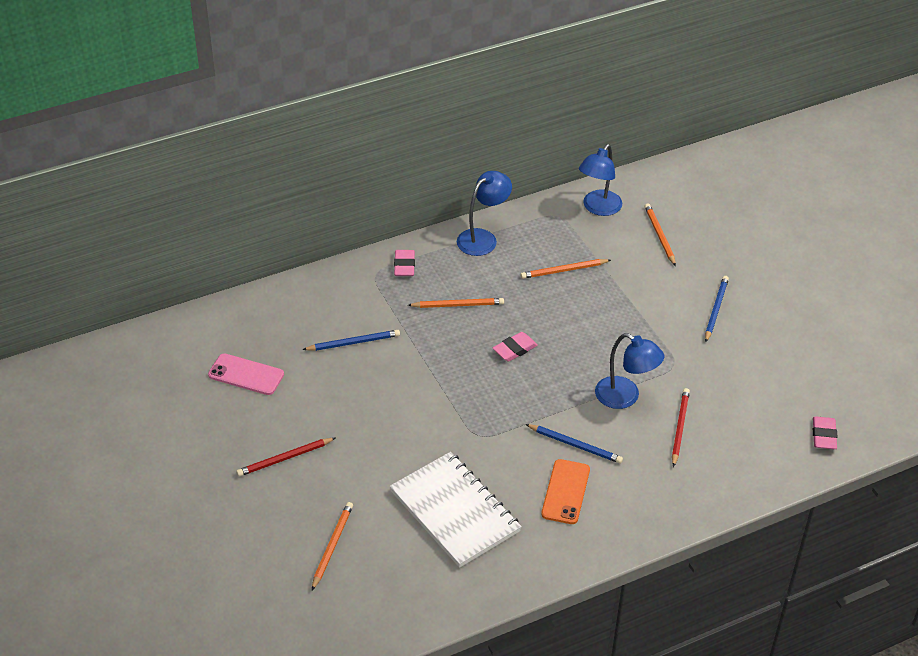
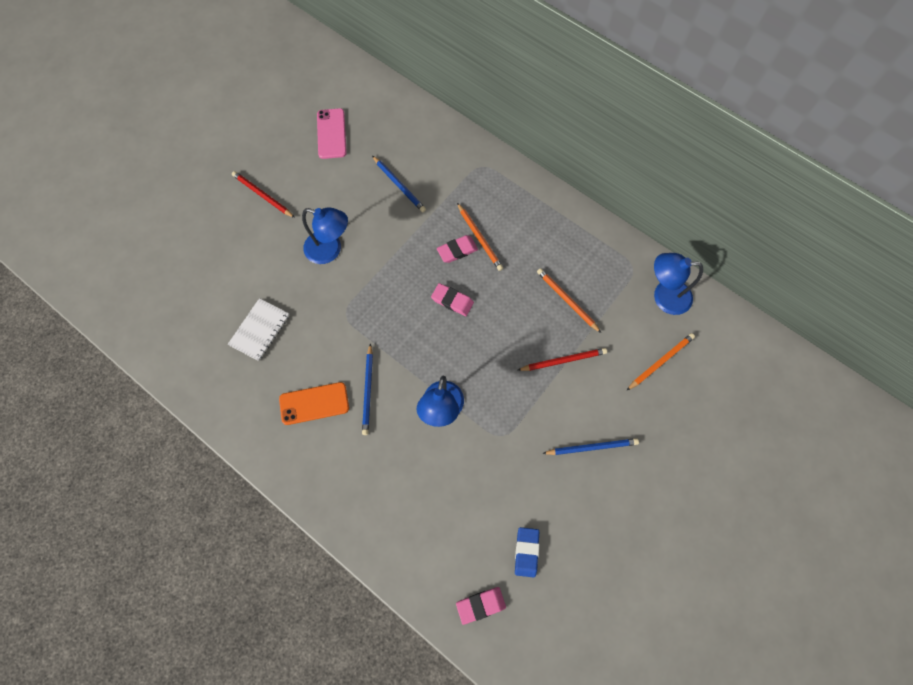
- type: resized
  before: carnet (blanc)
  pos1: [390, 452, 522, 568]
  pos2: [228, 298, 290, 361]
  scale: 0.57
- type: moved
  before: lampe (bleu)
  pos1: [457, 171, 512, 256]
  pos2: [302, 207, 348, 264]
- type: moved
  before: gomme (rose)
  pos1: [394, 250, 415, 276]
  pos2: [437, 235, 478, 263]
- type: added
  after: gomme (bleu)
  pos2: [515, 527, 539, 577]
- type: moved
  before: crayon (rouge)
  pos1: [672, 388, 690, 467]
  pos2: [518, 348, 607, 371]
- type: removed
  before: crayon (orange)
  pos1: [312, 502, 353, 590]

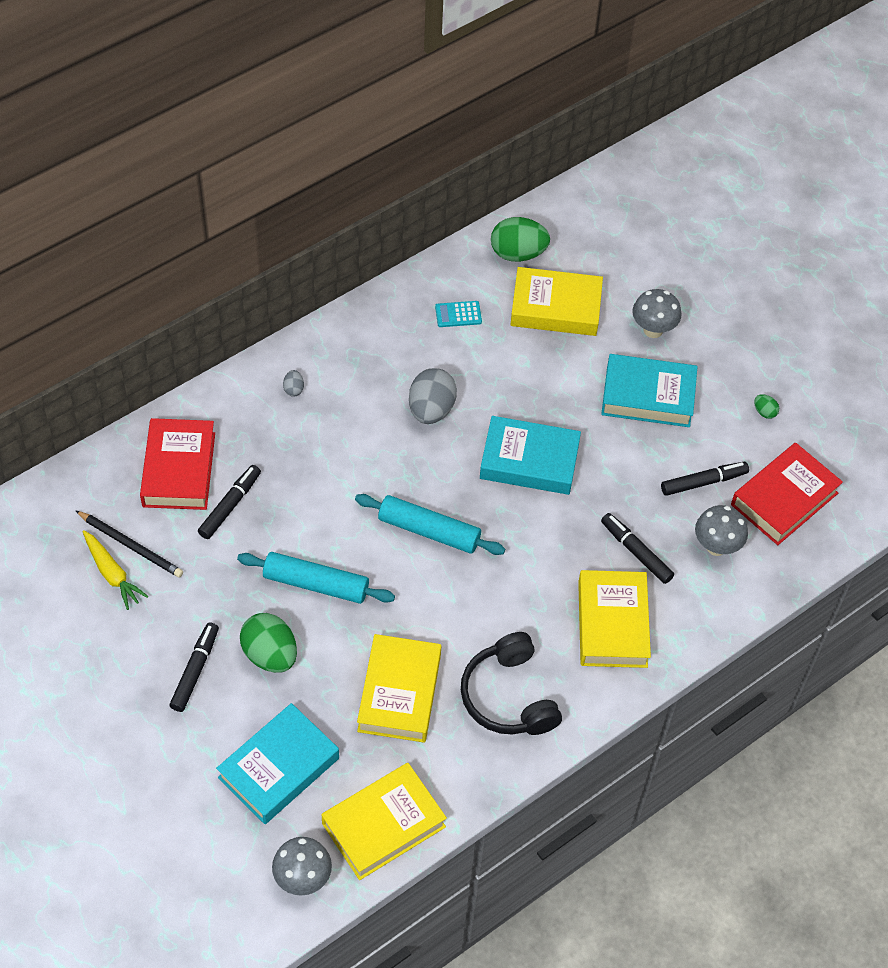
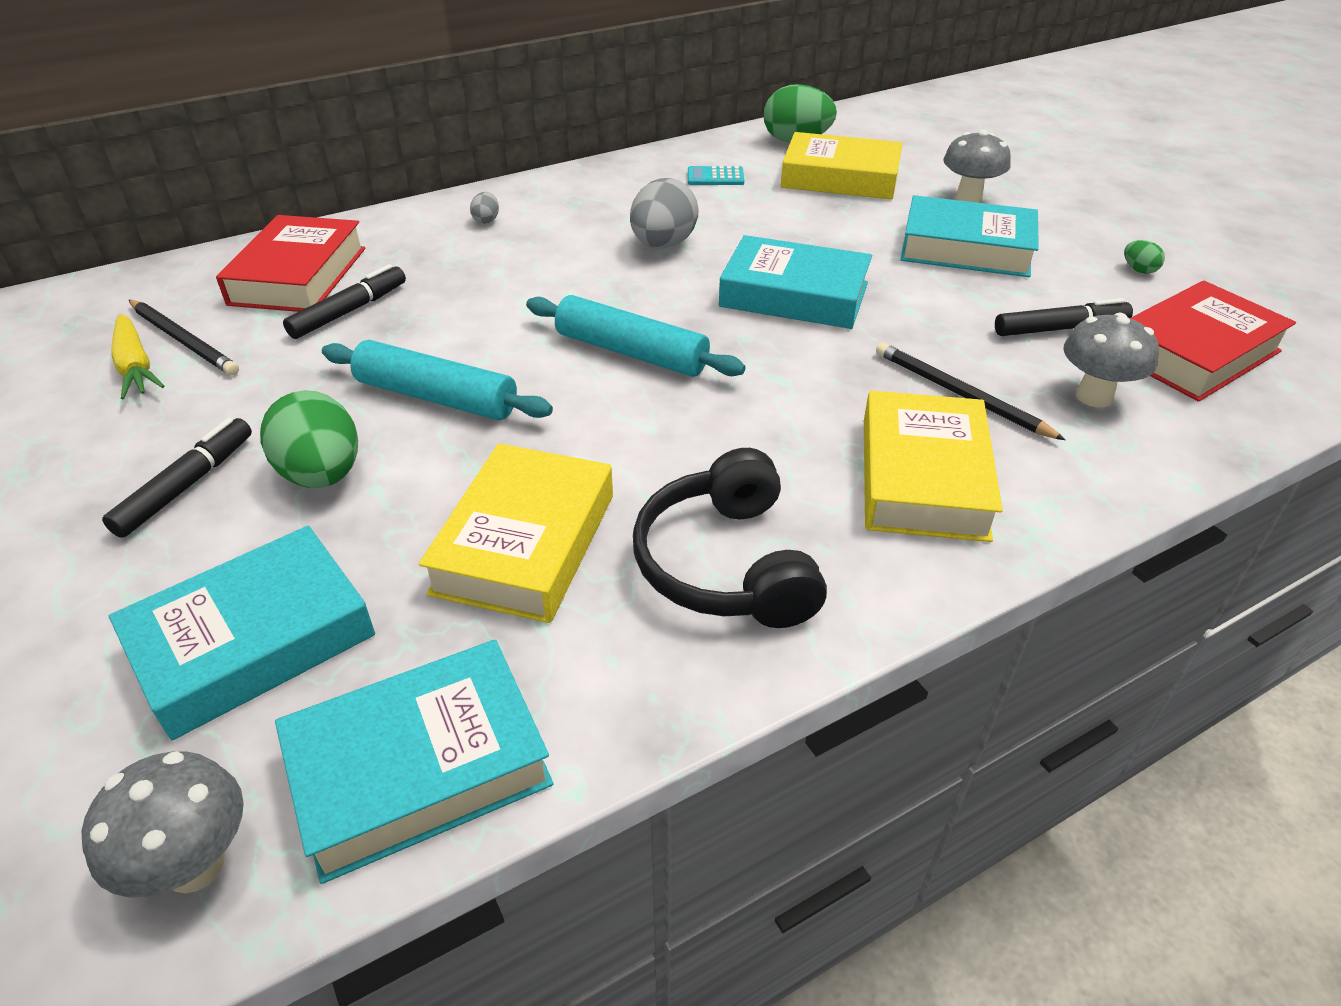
- type: recoloured
  before: livre (jaune)
  after: livre (turquoise)
  pos1: [322, 763, 447, 880]
  pos2: [275, 640, 553, 884]
- type: replaced
  before: feutre (noir)
  after: crayon (noir)
  pos1: [601, 513, 674, 584]
  pos2: [876, 342, 1066, 440]

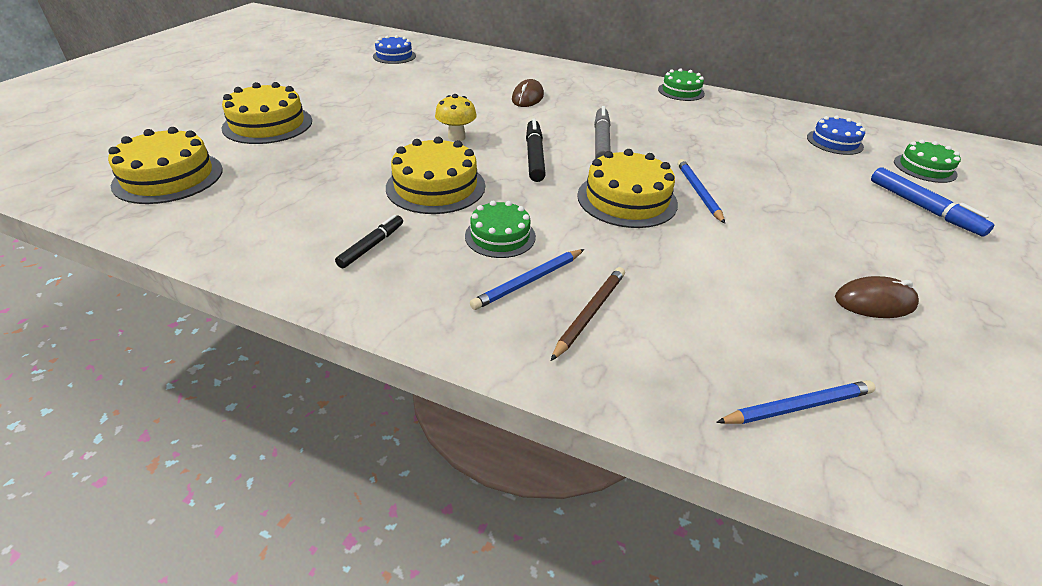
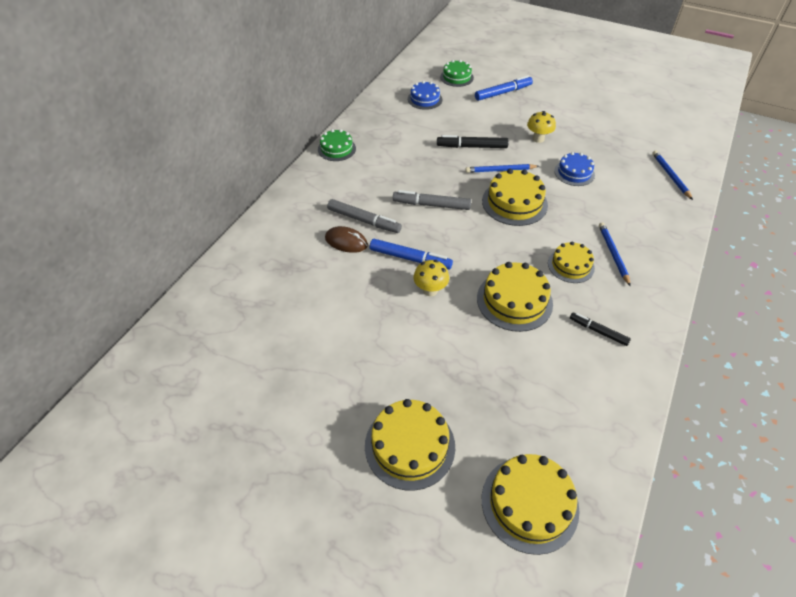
- type: added
  after: feutre (gris)
  pos2: [327, 199, 402, 233]
- type: added
  after: feutre (bleu)
  pos2: [370, 239, 453, 269]
- type: moved
  before: feutre (noir)
  pos1: [526, 118, 546, 182]
  pos2: [437, 135, 509, 148]
- type: added
  after: champignon (jaune)
  pos2: [527, 111, 556, 143]
- type: recoloured
  before: gâteau (vert)
  after: gâteau (jaune)
  pos1: [465, 201, 536, 258]
  pos2: [548, 241, 595, 283]
- type: moved
  before: gâteau (bleu)
  pos1: [373, 35, 416, 64]
  pos2: [554, 152, 595, 186]
- type: turned
  before: crayon (bleu)
  pos1: [470, 249, 584, 310]
  pos2: [599, 223, 631, 286]
  turn: -150
- type: removed
  before: crayon (marron)
  pos1: [551, 267, 625, 361]
- type: removed
  before: souris (marron)
  pos1: [835, 276, 919, 318]

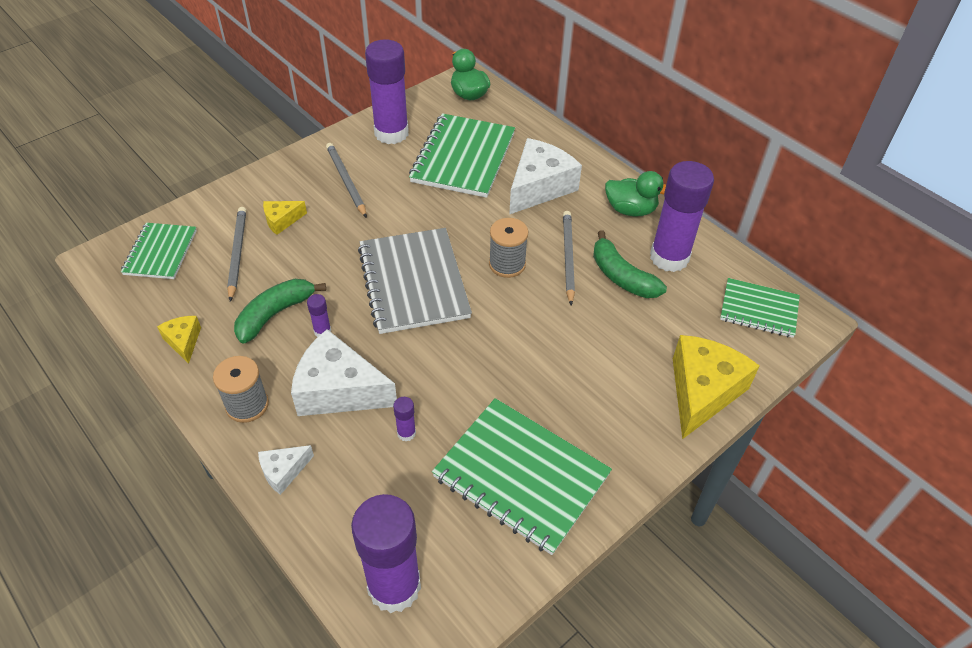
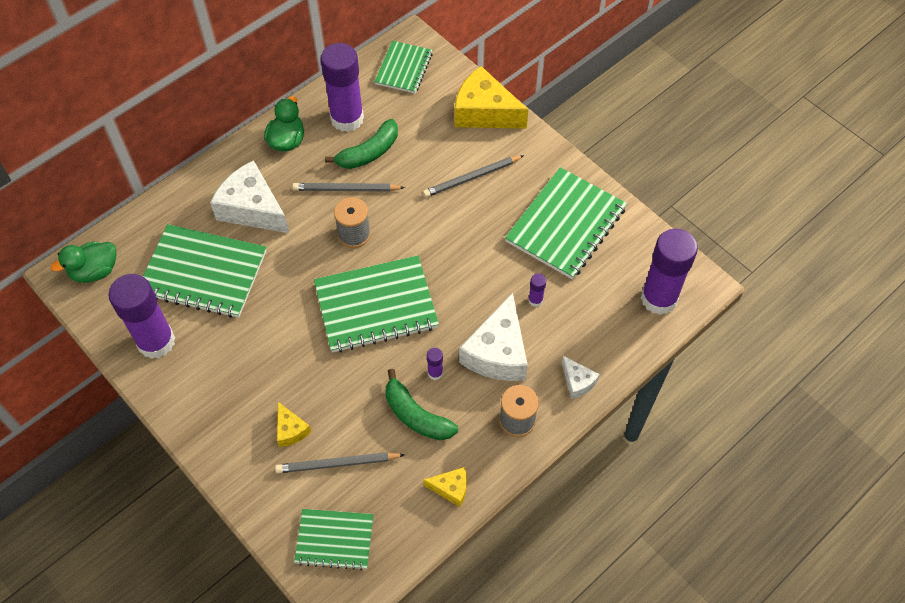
- type: recoloured
  before: carnet (gris)
  after: carnet (vert)
  pos1: [358, 228, 472, 334]
  pos2: [314, 256, 439, 353]
- type: moved
  before: crayon (gris)
  pos1: [326, 143, 367, 218]
  pos2: [423, 155, 524, 197]
- type: turned
  before: fromage (jaune)
  pos1: [157, 316, 201, 364]
  pos2: [423, 467, 467, 507]
  turn: -150

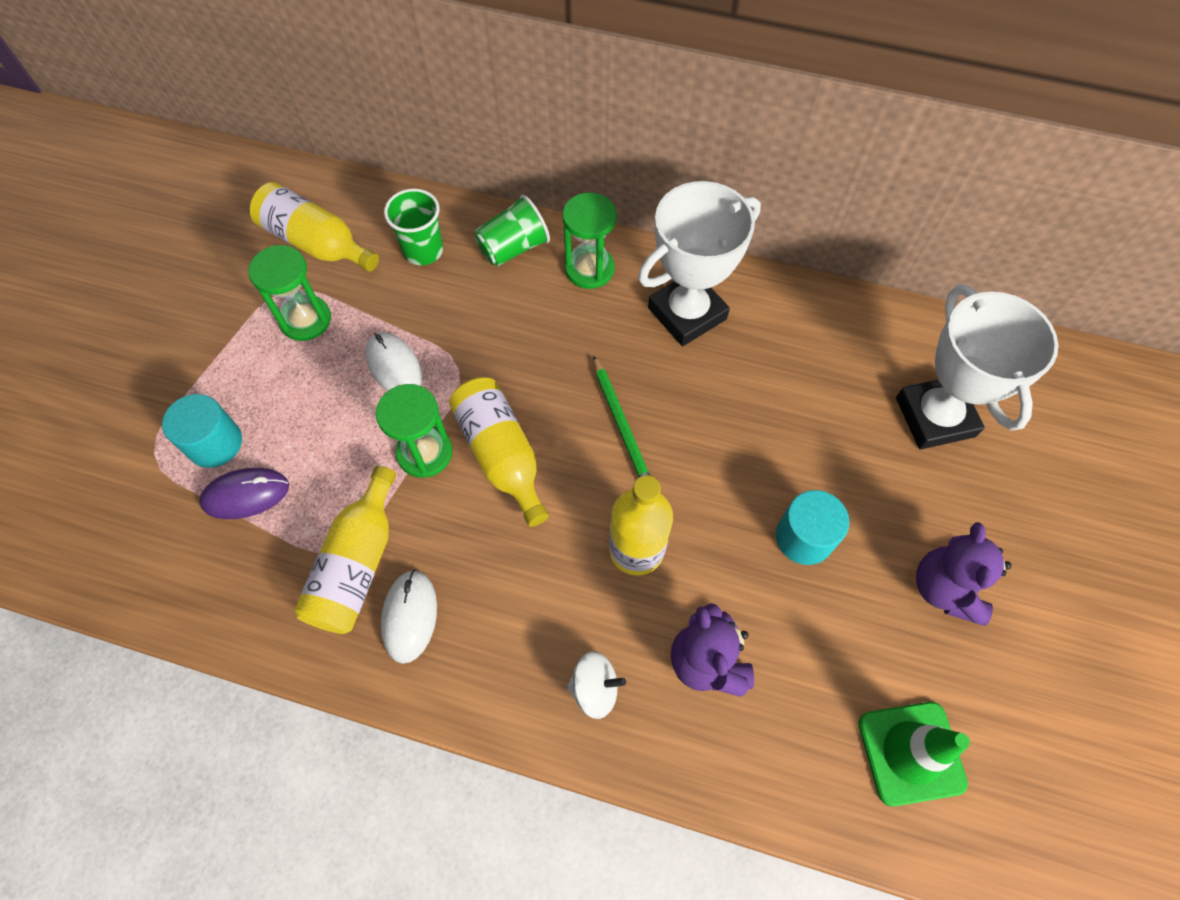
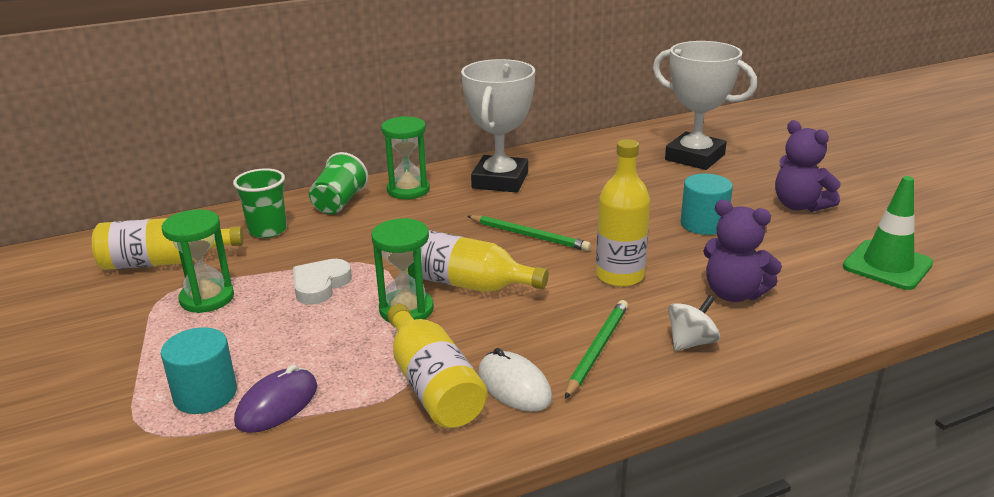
- type: replaced
  before: souris (blanc)
  after: cœur (blanc)
  pos1: [365, 332, 422, 391]
  pos2: [293, 259, 352, 305]
- type: added
  after: crayon (vert)
  pos2: [565, 300, 628, 399]

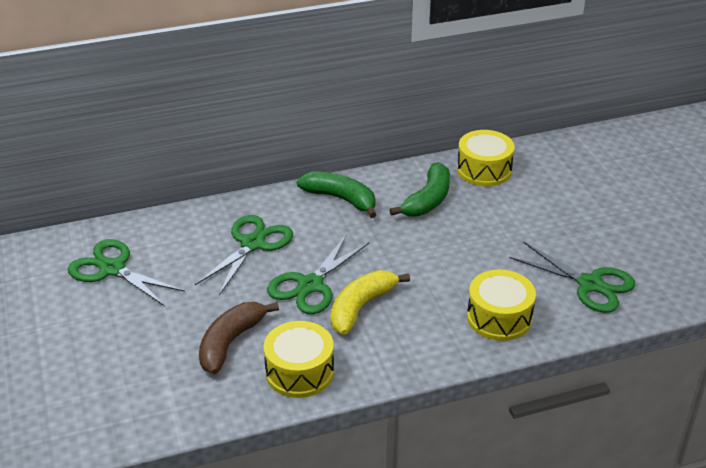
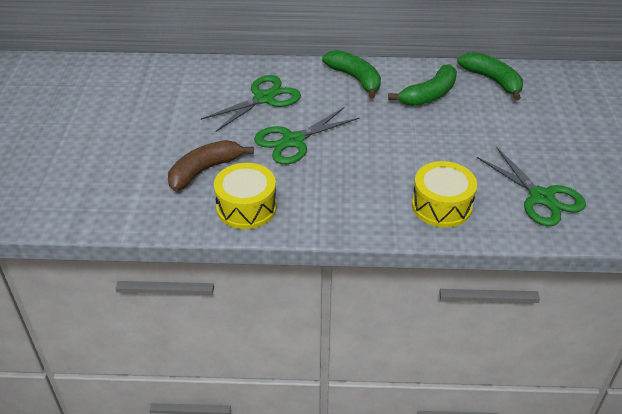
- type: replaced
  before: tambour (jaune)
  after: banane (vert)
  pos1: [457, 130, 515, 186]
  pos2: [457, 52, 523, 100]
- type: removed
  before: ciseaux (vert)
  pos1: [68, 239, 185, 306]
- type: removed
  before: banane (jaune)
  pos1: [331, 270, 410, 335]

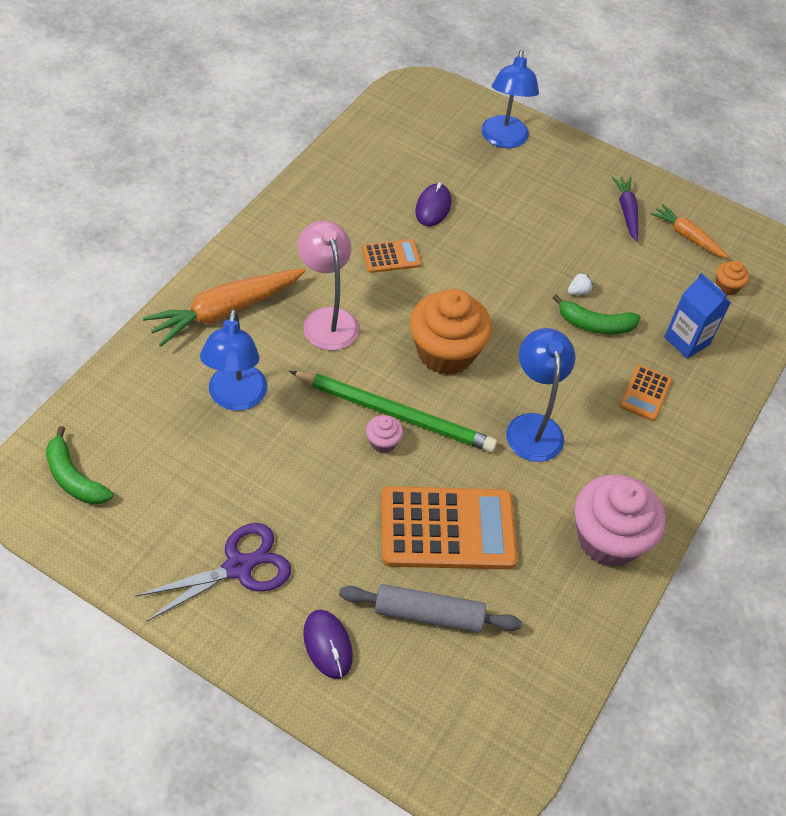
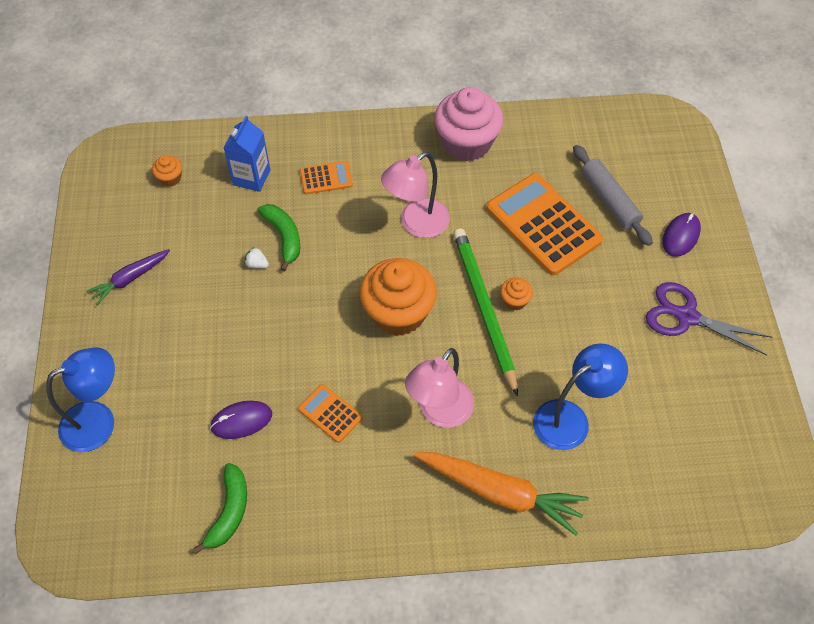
- type: moved
  before: banane (vert)
  pos1: [46, 426, 113, 505]
  pos2: [193, 463, 247, 554]
- type: recoloured
  before: lampe (bleu)
  after: lampe (rose)
  pos1: [506, 328, 576, 462]
  pos2: [381, 152, 450, 238]
- type: recoloured
  before: muffin (rose)
  after: muffin (orange)
  pos1: [366, 415, 403, 453]
  pos2: [500, 277, 533, 310]
- type: removed
  before: carotte (orange)
  pos1: [650, 204, 729, 259]

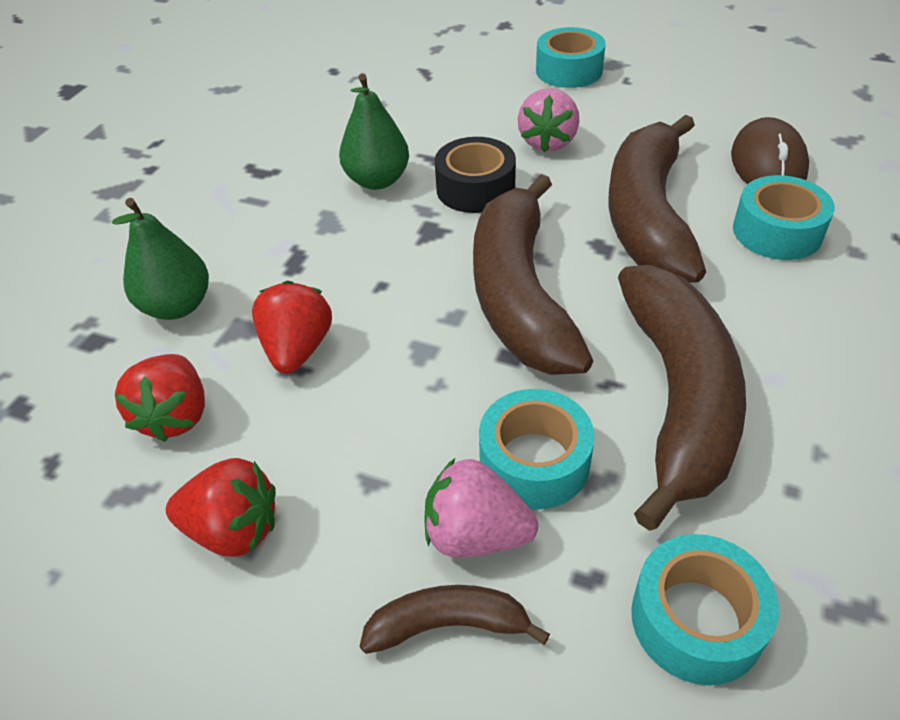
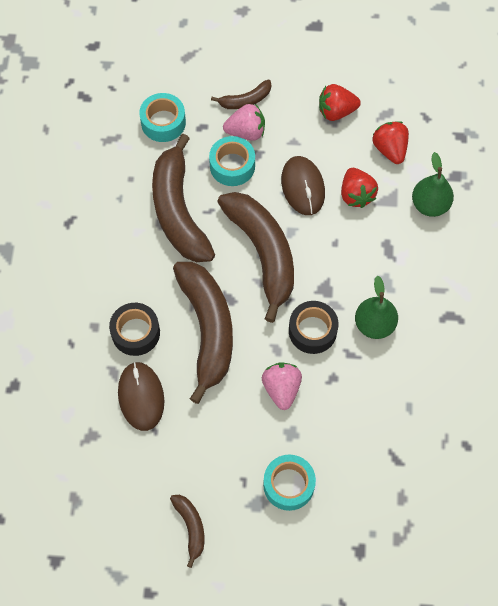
- type: recoloured
  before: ruban adhésif (turquoise)
  after: ruban adhésif (noir)
  pos1: [733, 175, 835, 260]
  pos2: [109, 303, 160, 356]
- type: added
  after: banane (marron)
  pos2: [170, 495, 204, 568]
- type: added
  after: souris (marron)
  pos2: [281, 156, 325, 215]

